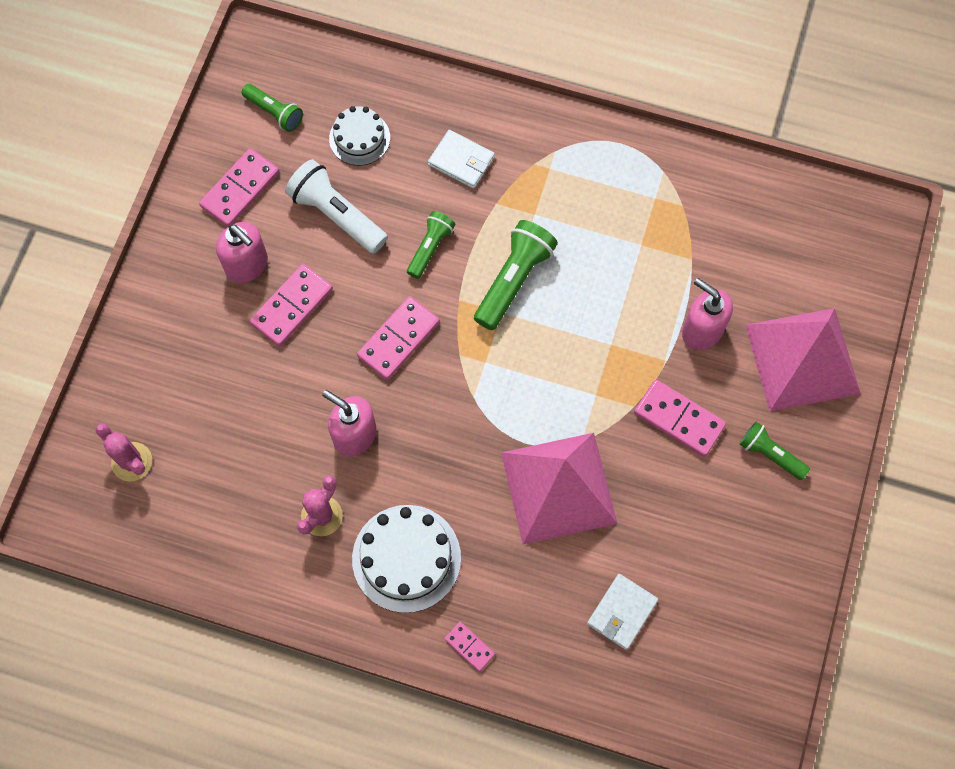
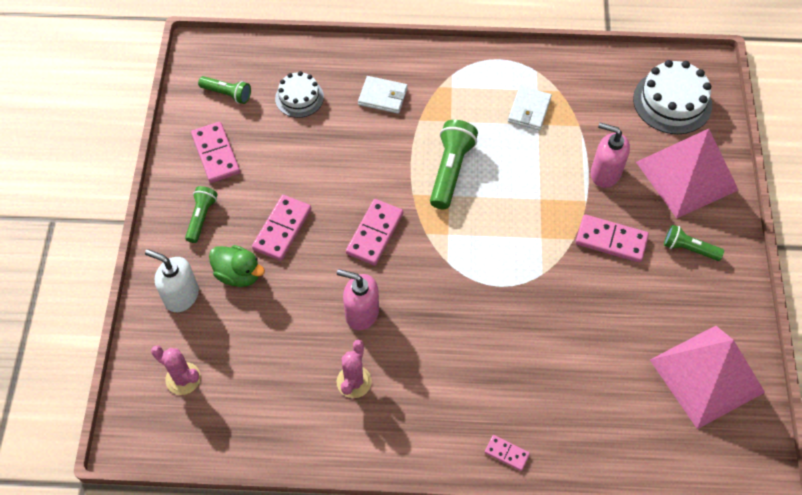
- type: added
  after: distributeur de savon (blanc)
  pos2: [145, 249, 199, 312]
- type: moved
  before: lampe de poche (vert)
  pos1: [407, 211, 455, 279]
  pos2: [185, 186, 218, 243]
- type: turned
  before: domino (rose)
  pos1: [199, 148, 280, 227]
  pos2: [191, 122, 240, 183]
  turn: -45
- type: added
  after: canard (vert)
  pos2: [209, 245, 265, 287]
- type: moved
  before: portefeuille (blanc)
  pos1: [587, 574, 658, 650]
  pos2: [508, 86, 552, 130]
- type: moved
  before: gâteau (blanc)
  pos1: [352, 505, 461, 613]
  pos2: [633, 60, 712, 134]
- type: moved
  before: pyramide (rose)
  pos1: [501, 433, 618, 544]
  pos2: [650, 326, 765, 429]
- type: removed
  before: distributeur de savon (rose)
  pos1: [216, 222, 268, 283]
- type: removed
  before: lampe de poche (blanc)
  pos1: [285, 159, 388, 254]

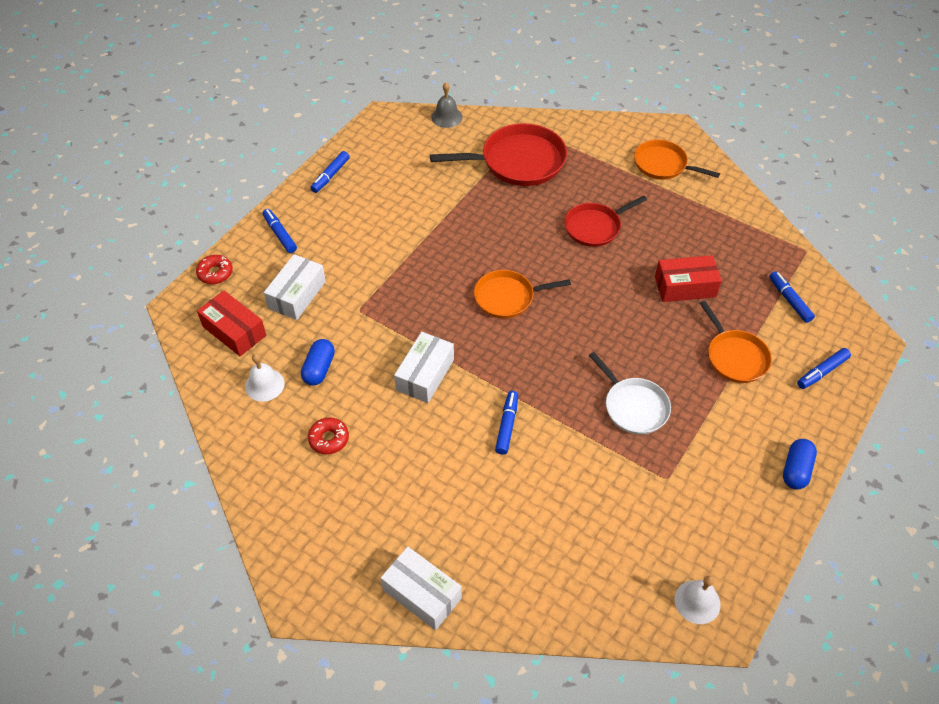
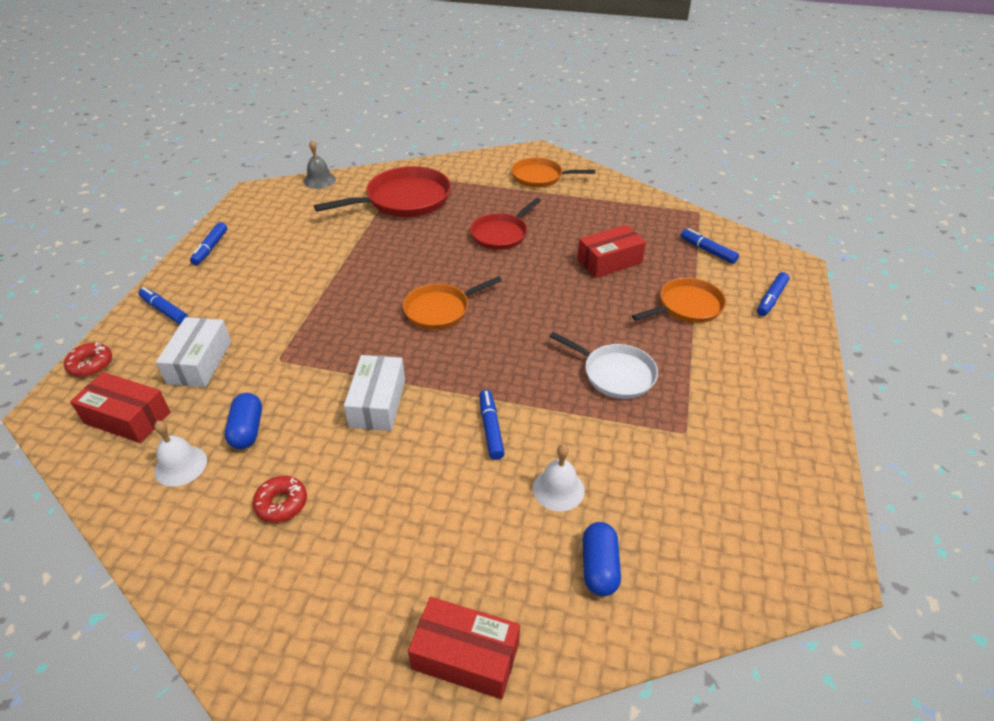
- type: recoloured
  before: boîte (blanc)
  after: boîte (rouge)
  pos1: [381, 547, 462, 630]
  pos2: [408, 597, 520, 699]
- type: moved
  before: cloche (blanc)
  pos1: [674, 575, 721, 624]
  pos2: [533, 444, 585, 511]
- type: moved
  before: gélule (bleu)
  pos1: [783, 439, 817, 490]
  pos2: [583, 522, 621, 596]
- type: turned
  before: poêle (orange)
  pos1: [700, 301, 772, 383]
  pos2: [632, 278, 726, 323]
  turn: -75

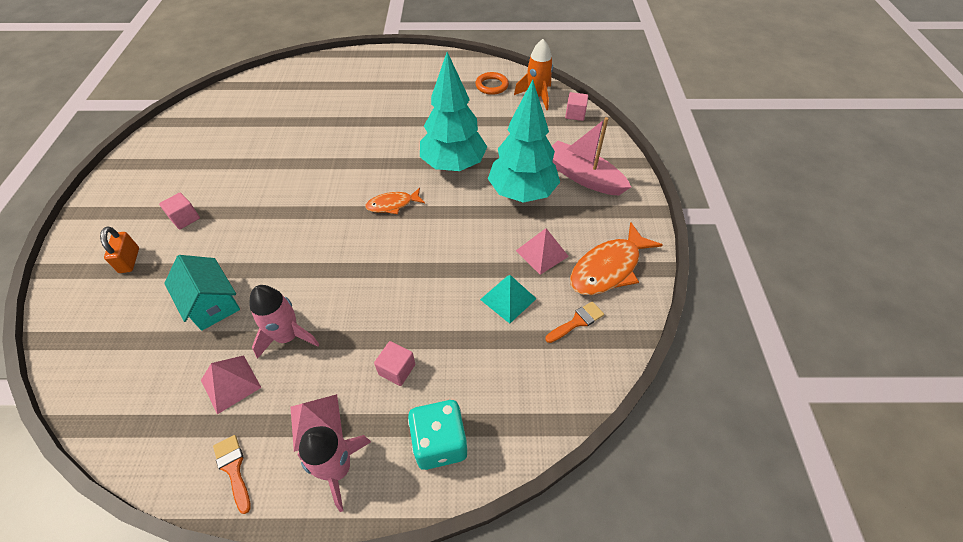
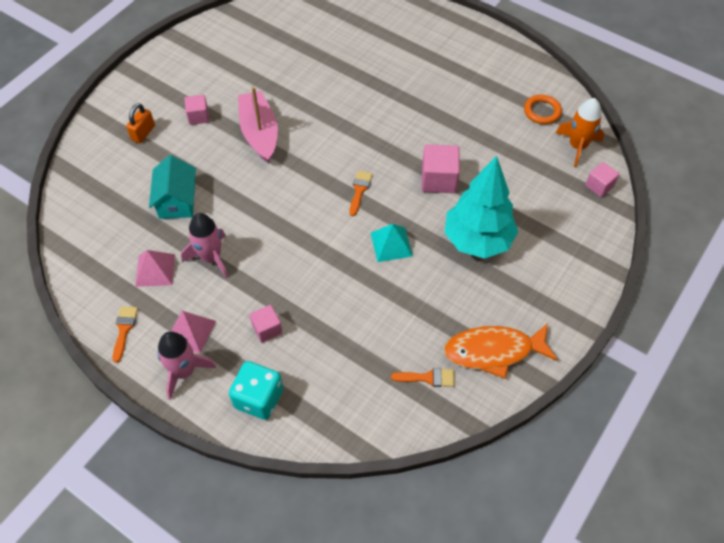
- type: moved
  before: bateau (rose)
  pos1: [552, 117, 631, 195]
  pos2: [238, 86, 278, 163]
- type: replaced
  before: poisson (orange)
  after: pinceau (orange)
  pos1: [365, 188, 425, 214]
  pos2: [349, 171, 372, 216]
- type: moved
  before: pyramide (turquoise)
  pos1: [480, 275, 537, 324]
  pos2: [371, 224, 413, 262]
- type: replaced
  before: arbre (turquoise)
  after: cube (rose)
  pos1: [420, 52, 487, 171]
  pos2: [422, 144, 460, 193]
- type: removed
  before: pyramide (rose)
  pos1: [516, 228, 569, 275]

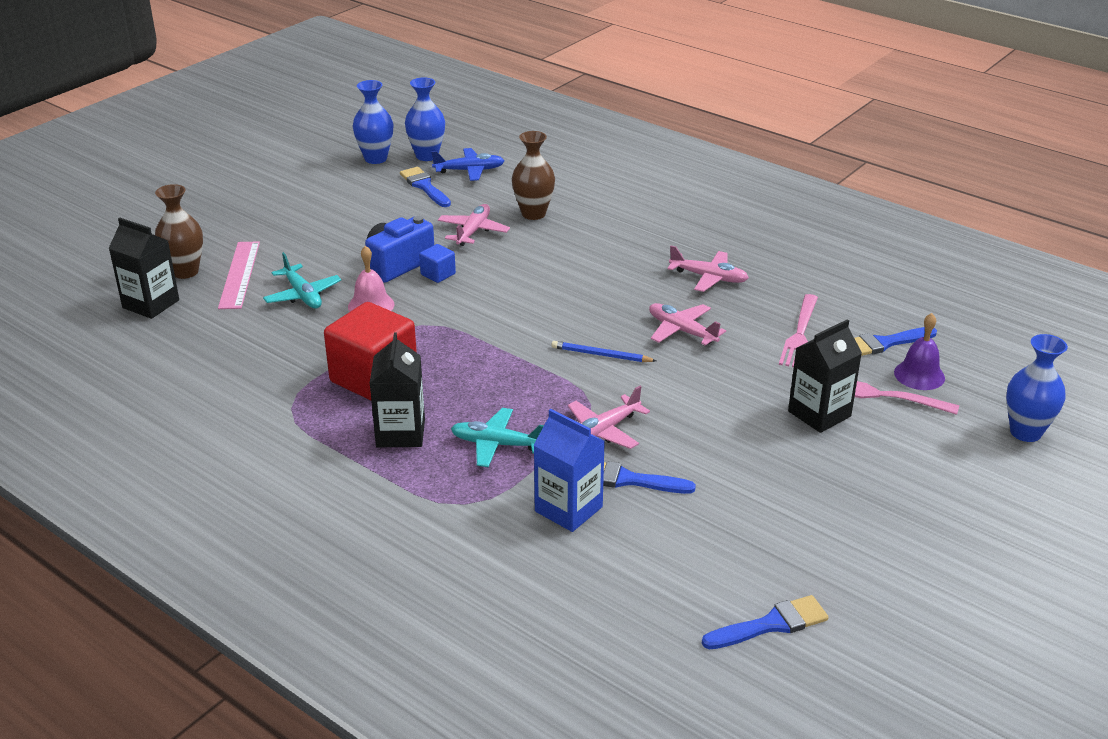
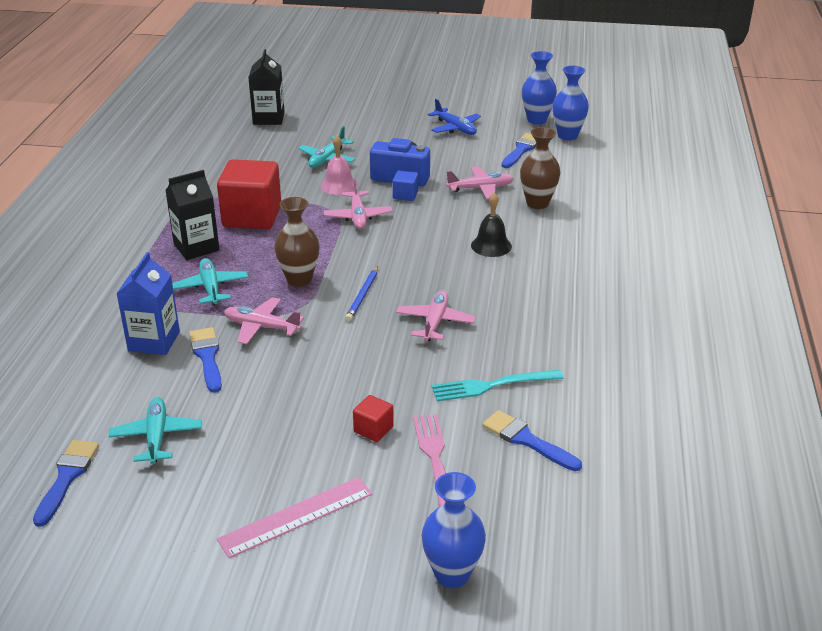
- type: turned
  before: pinceau (bleu)
  pos1: [702, 595, 829, 649]
  pos2: [33, 440, 99, 527]
  turn: -120
- type: added
  after: avion (turquoise)
  pos2: [109, 397, 202, 464]
- type: moved
  before: règle (rose)
  pos1: [218, 242, 260, 309]
  pos2: [217, 477, 372, 558]
- type: moved
  before: vase (marron)
  pos1: [155, 184, 203, 279]
  pos2: [274, 197, 320, 287]
- type: moved
  before: avion (rose)
  pos1: [667, 246, 749, 292]
  pos2: [324, 178, 393, 229]
- type: turned
  before: crayon (bleu)
  pos1: [551, 341, 657, 362]
  pos2: [345, 266, 378, 321]
  turn: -150
- type: replaced
  before: brique de lait (noir)
  after: cube (rouge)
  pos1: [788, 319, 862, 433]
  pos2: [353, 395, 394, 442]
- type: moved
  before: avion (bleu)
  pos1: [431, 148, 504, 181]
  pos2: [428, 99, 481, 135]
- type: recoloured
  before: fourchette (rose)
  after: fourchette (turquoise)
  pos1: [779, 294, 818, 367]
  pos2: [432, 370, 564, 401]
- type: added
  after: cloche (noir)
  pos2: [471, 192, 512, 257]
- type: removed
  before: cloche (violet)
  pos1: [894, 313, 945, 390]

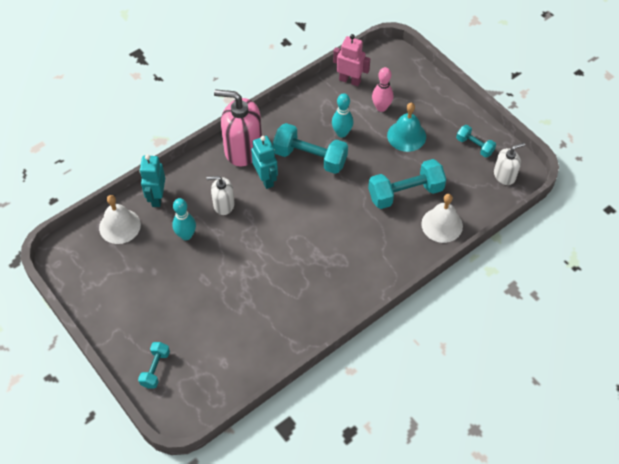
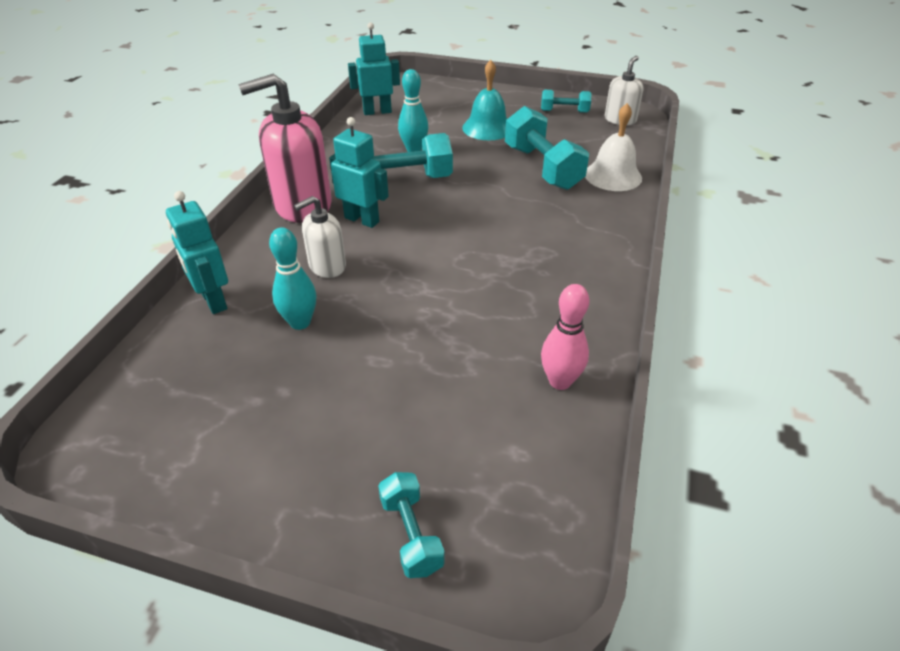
- type: recoloured
  before: robot (rose)
  after: robot (turquoise)
  pos1: [333, 34, 370, 86]
  pos2: [348, 22, 400, 115]
- type: turned
  before: haltère (turquoise)
  pos1: [368, 159, 446, 209]
  pos2: [505, 106, 589, 190]
  turn: -60
- type: moved
  before: quille (rose)
  pos1: [372, 67, 393, 112]
  pos2: [541, 284, 589, 390]
- type: removed
  before: cloche (blanc)
  pos1: [99, 195, 141, 244]

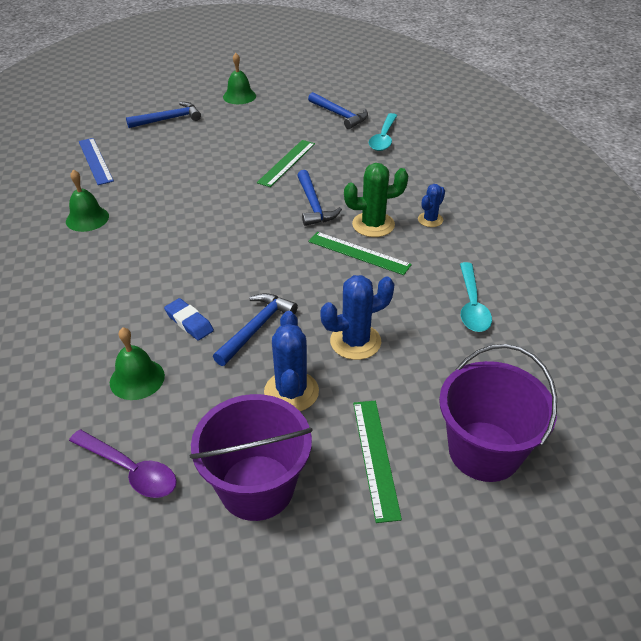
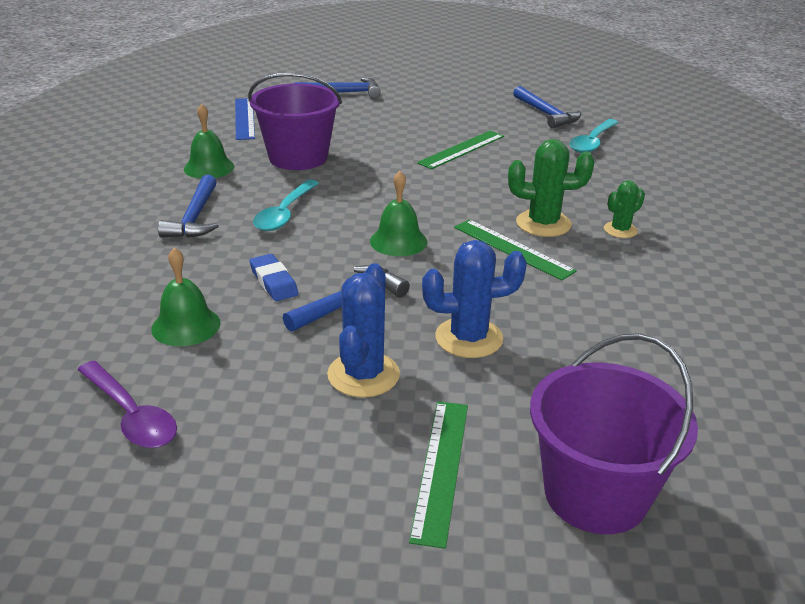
- type: moved
  before: marteau (bleu)
  pos1: [297, 170, 342, 226]
  pos2: [158, 175, 219, 238]
- type: moved
  before: seau (violet)
  pos1: [189, 394, 313, 521]
  pos2: [248, 73, 342, 170]
- type: moved
  before: cuillère (turquoise)
  pos1: [460, 262, 492, 332]
  pos2: [253, 179, 319, 231]
- type: moved
  before: cloche (vert)
  pos1: [223, 53, 256, 104]
  pos2: [370, 171, 427, 256]
- type: recoloured
  before: cactus (bleu)
  after: cactus (vert)
  pos1: [418, 184, 445, 227]
  pos2: [604, 180, 645, 238]

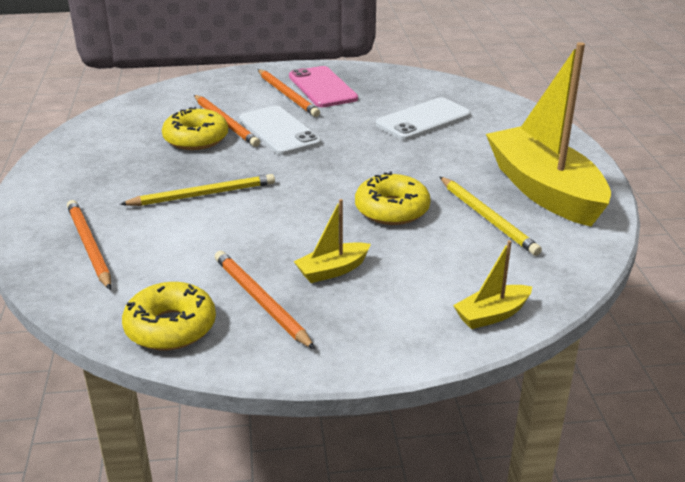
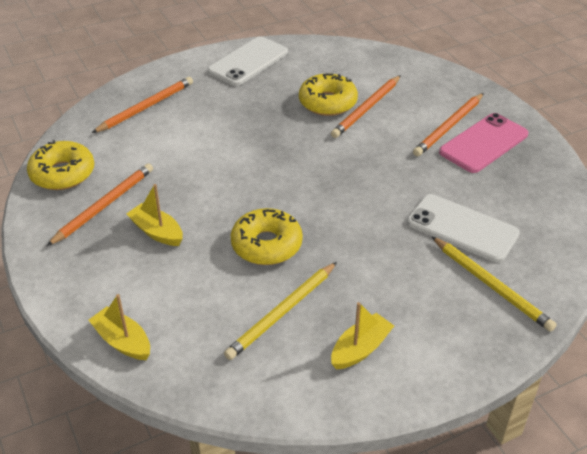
- type: moved
  before: téléphone (blanc)
  pos1: [239, 106, 321, 155]
  pos2: [208, 37, 288, 86]
- type: resized
  before: bateau (jaune)
  pos1: [486, 42, 611, 227]
  pos2: [331, 302, 394, 369]
  scale: 0.43
- type: moved
  before: crayon (jaune)
  pos1: [120, 174, 275, 206]
  pos2: [431, 236, 557, 332]

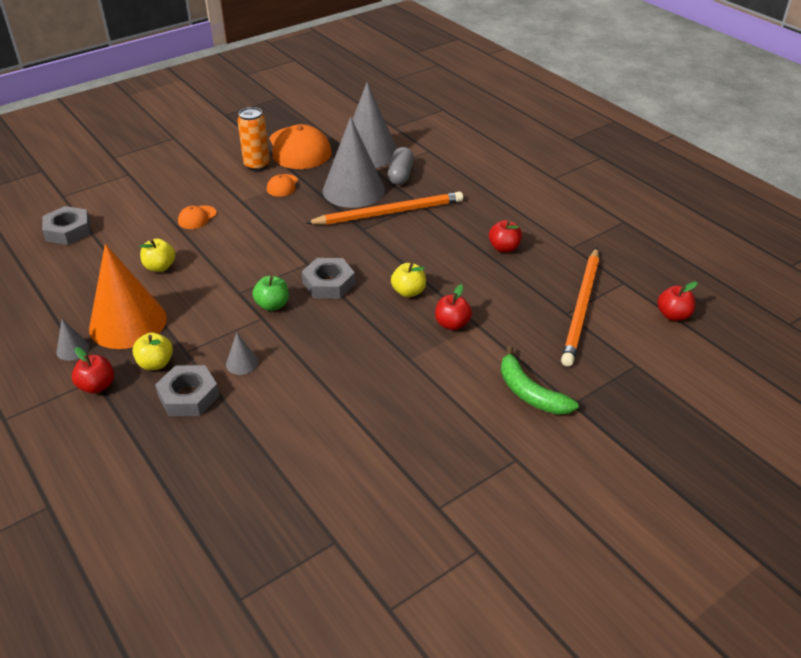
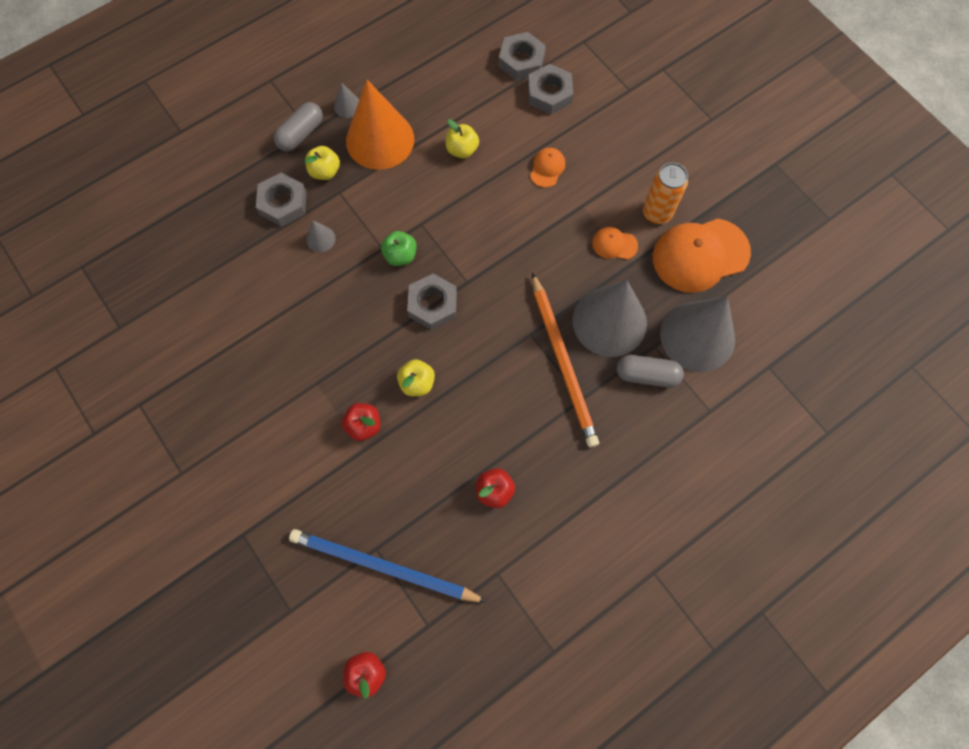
- type: replaced
  before: pomme (rouge)
  after: gélule (gris)
  pos1: [72, 347, 114, 394]
  pos2: [274, 102, 323, 151]
- type: recoloured
  before: crayon (orange)
  after: crayon (bleu)
  pos1: [561, 248, 599, 366]
  pos2: [289, 529, 487, 602]
- type: added
  after: écrou (gris)
  pos2: [528, 64, 573, 114]
- type: turned
  before: casquette (orange)
  pos1: [178, 205, 217, 229]
  pos2: [530, 148, 565, 188]
  turn: 75
- type: removed
  before: banane (vert)
  pos1: [501, 346, 579, 415]

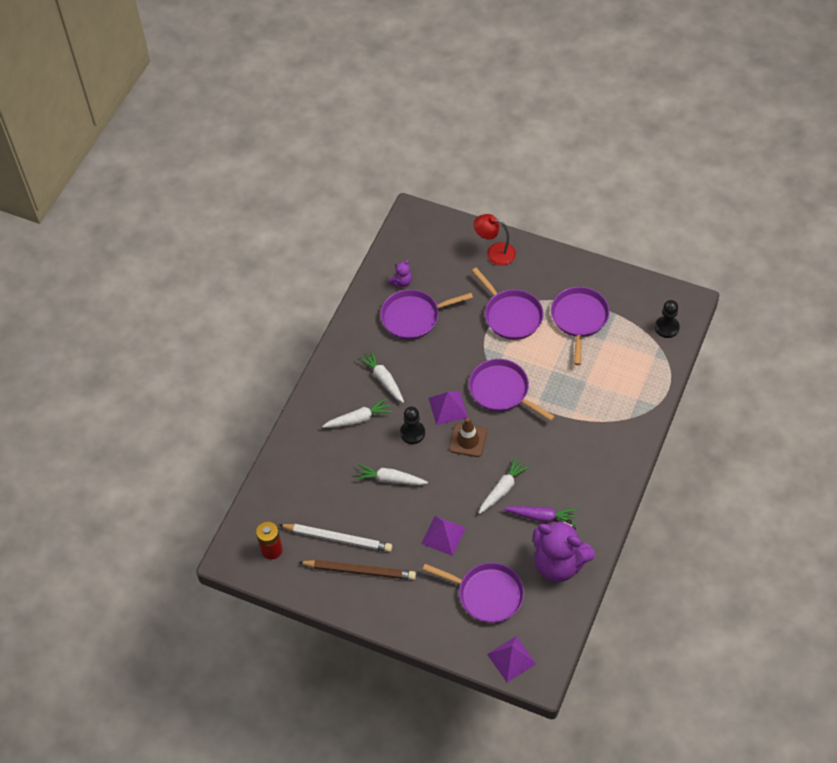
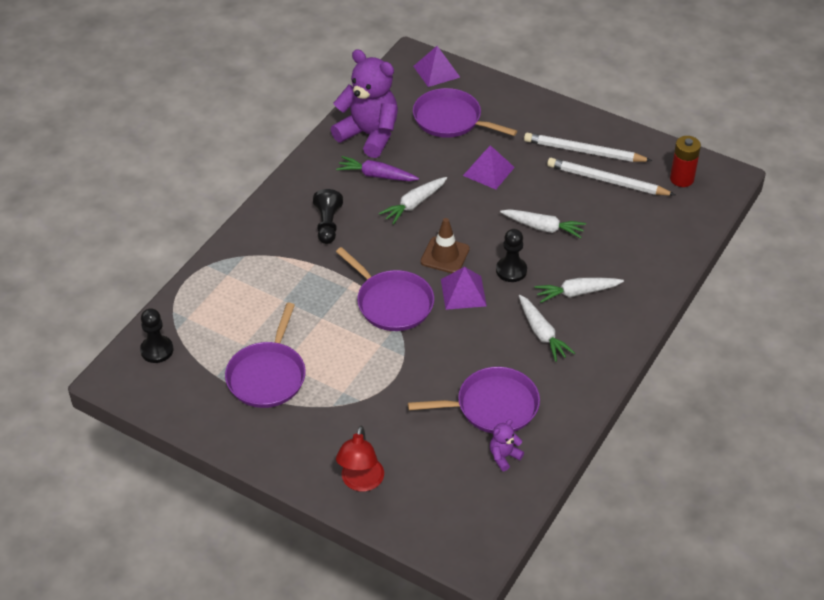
- type: added
  after: pion (noir)
  pos2: [313, 189, 343, 244]
- type: turned
  before: lampe (rouge)
  pos1: [474, 214, 516, 266]
  pos2: [336, 426, 384, 492]
  turn: 75
- type: recoloured
  before: crayon (marron)
  after: crayon (blanc)
  pos1: [298, 560, 416, 580]
  pos2: [524, 133, 652, 162]
- type: removed
  before: poêle (violet)
  pos1: [472, 268, 544, 340]

